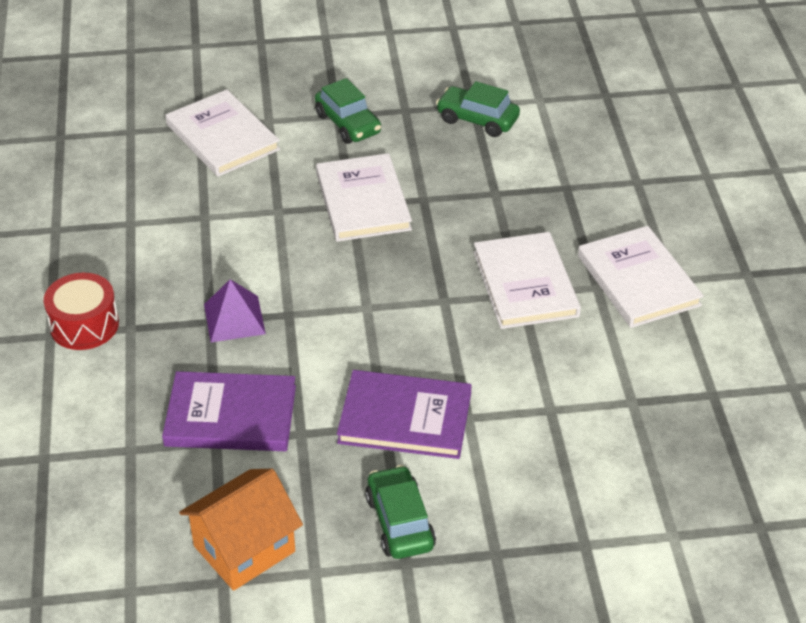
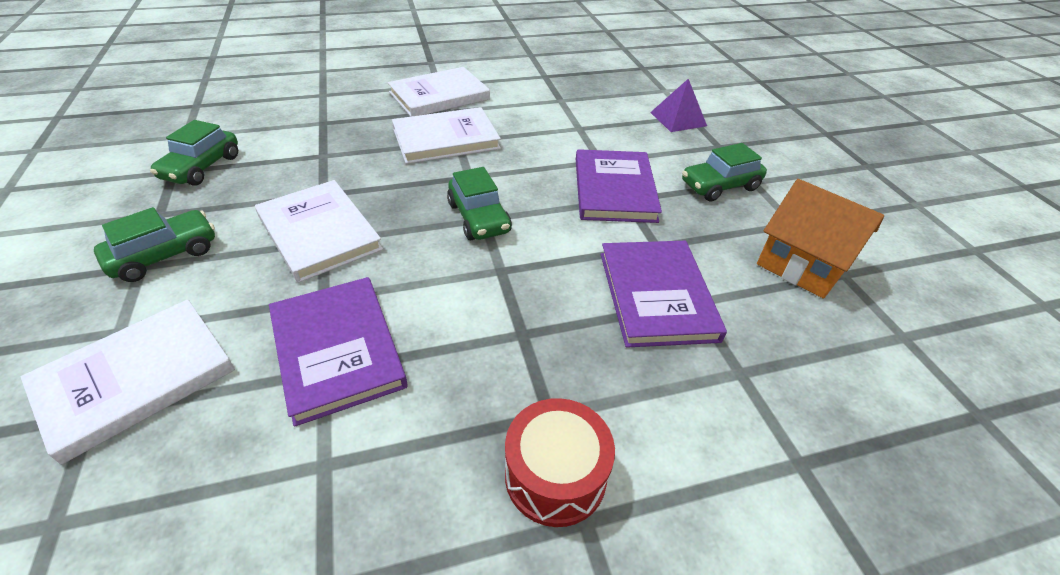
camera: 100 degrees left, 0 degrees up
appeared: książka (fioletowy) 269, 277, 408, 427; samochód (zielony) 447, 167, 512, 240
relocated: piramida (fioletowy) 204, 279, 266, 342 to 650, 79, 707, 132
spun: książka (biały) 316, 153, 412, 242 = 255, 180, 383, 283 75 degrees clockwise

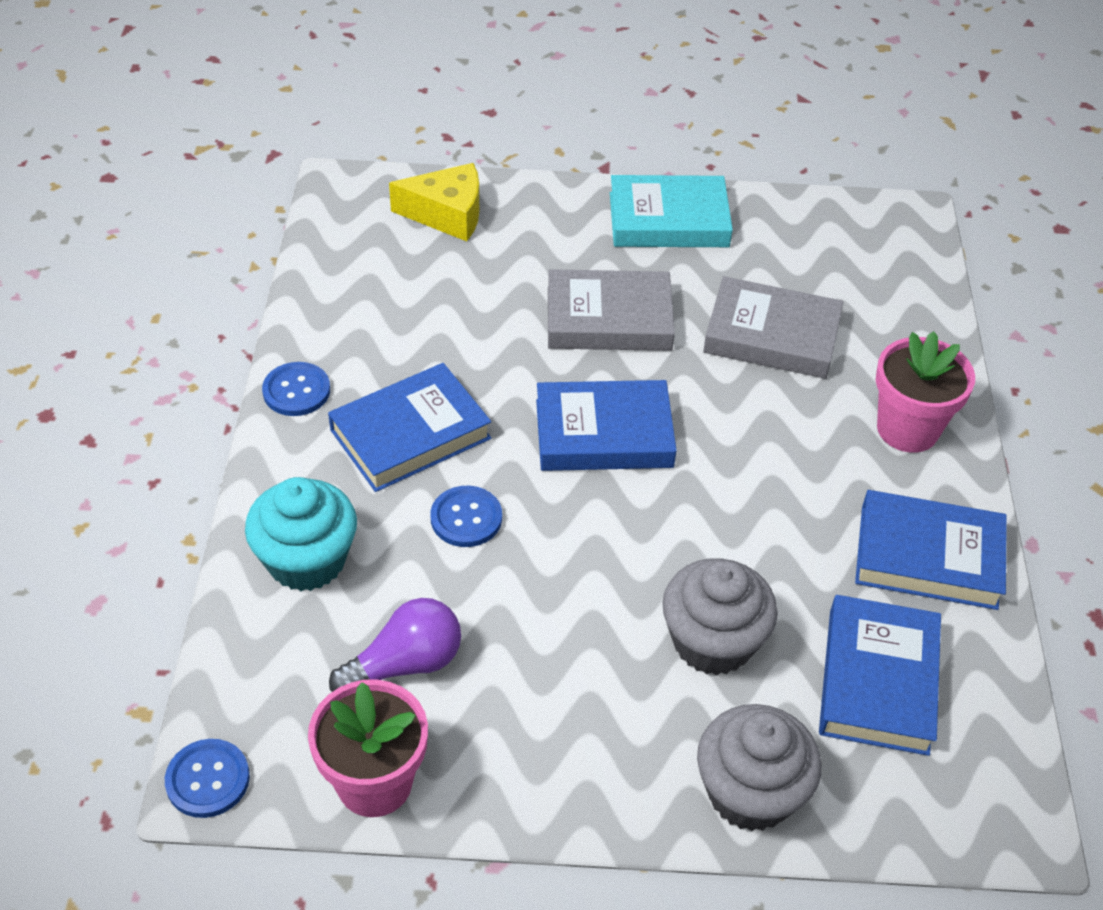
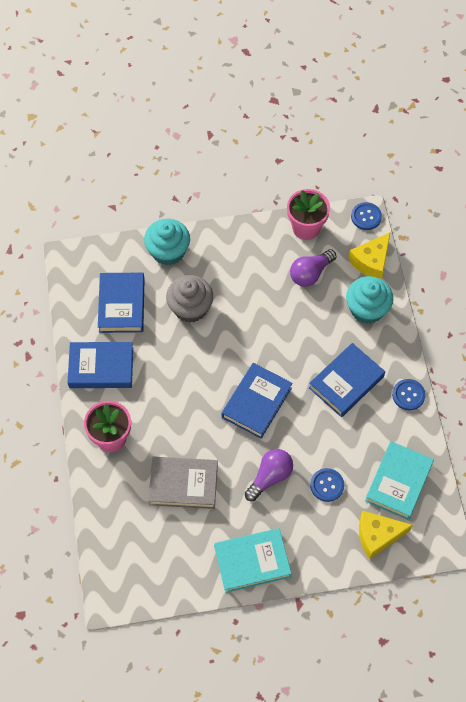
camera: 170 degrees right, 15 degrees up
appeared: ser (żółty) 348, 232, 391, 280; książka (turkusowy) 365, 441, 434, 520
relocated: guzik (niebieski) 430, 486, 502, 547 to 310, 468, 344, 502
exchanged: książka (szary) 548, 269, 675, 351 to żarówka (fioletowy) 245, 449, 293, 501
colour: muffinka (szary) 697, 704, 821, 831 to muffinka (turkusowy) 144, 219, 190, 265
spun: książka (niebieski) 536, 380, 677, 471 = 222, 363, 292, 439 45 degrees counterclockwise

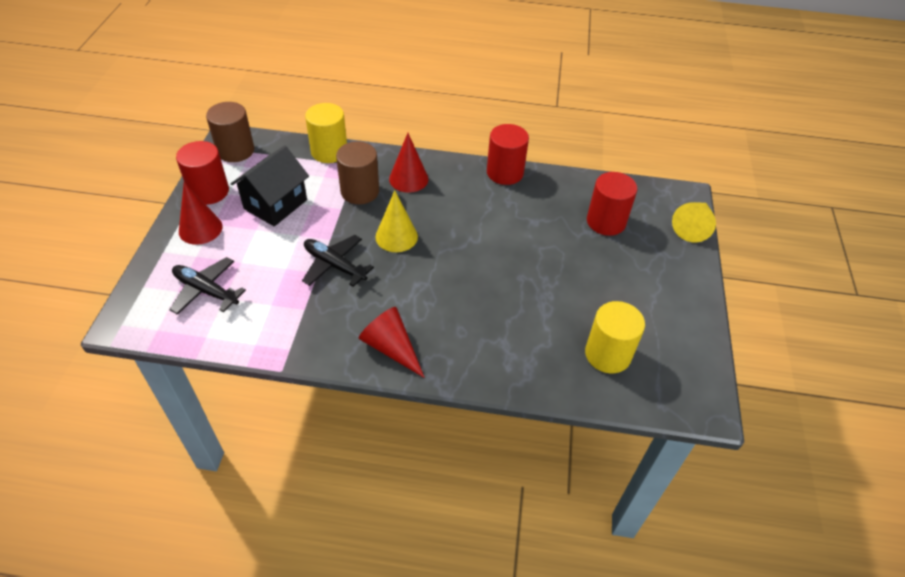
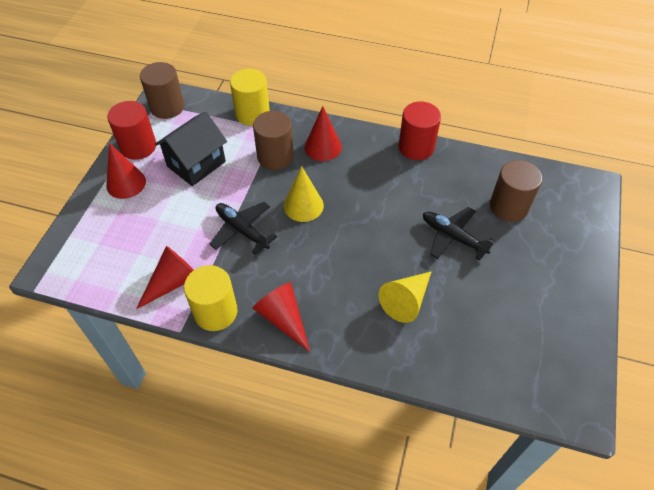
camera: 10 degrees right, 5 degrees up
appeared: stożek (czerwony) 136, 246, 194, 309
relocated: walec (żółty) 585, 301, 645, 374 to 184, 265, 237, 331; stożek (żółty) 672, 202, 716, 242 to 379, 272, 431, 323; samolot (czarny) 169, 257, 246, 315 to 423, 207, 495, 261
colour: walec (czerwony) 587, 172, 637, 236 to walec (brązowy) 490, 160, 542, 222

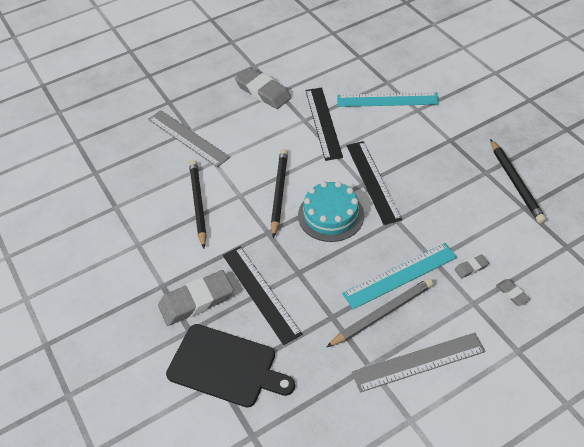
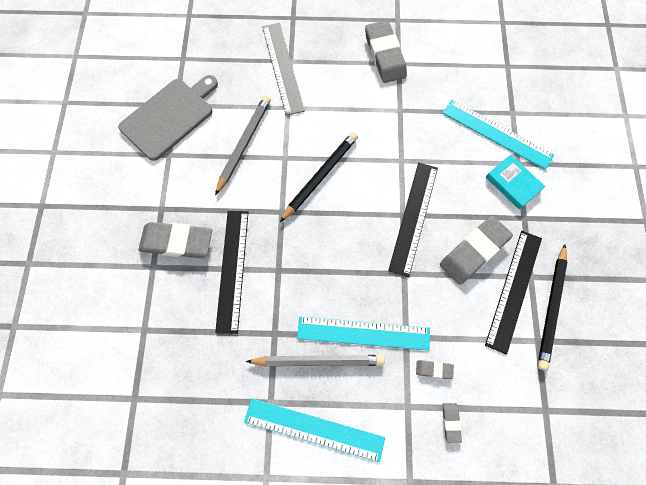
camera: 30 degrees right, 20 degrees up
missing: deska do krojenia (czarny) 166, 324, 295, 408; tort (turkusowy) 298, 181, 364, 242
appeared: deska do krojenia (szary) 118, 75, 218, 161; gumka do mazania (szary) 440, 216, 513, 285; książka (turkusowy) 486, 155, 545, 210
relocated: linijka (czarny) 305, 88, 343, 161 to 485, 231, 542, 355
colour: ołówek (czarny) 189, 160, 207, 249 to ołówek (szary) 215, 95, 271, 195; linijka (szary) 352, 333, 486, 393 to linijka (turkusowy) 244, 398, 385, 462

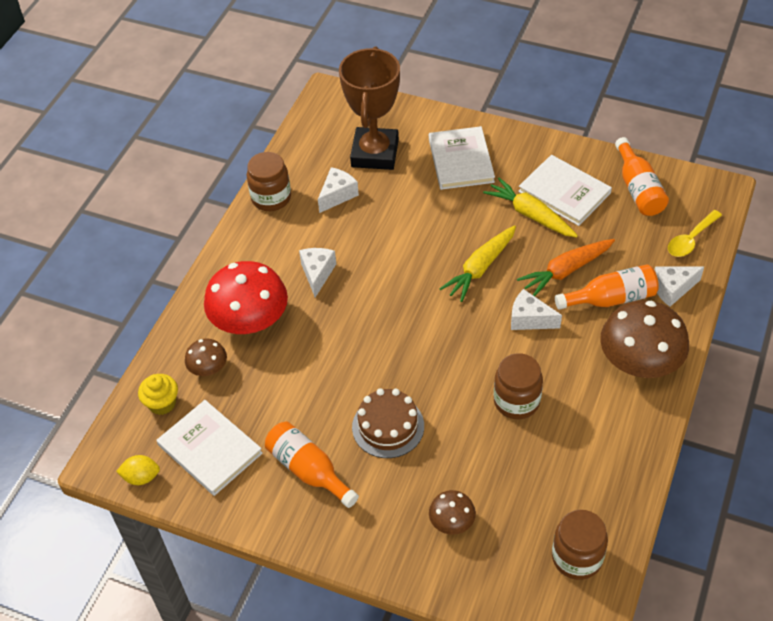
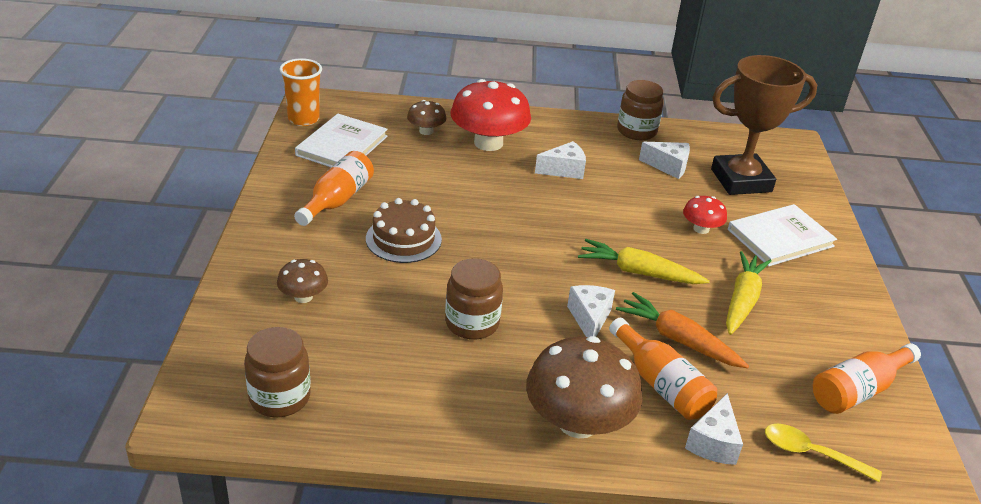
camera: 65 degrees right, 15 degrees down
missing: muffinka (żółty) 138, 374, 178, 415; książka (biały) 518, 155, 612, 226
appeared: grzyb (czerwony) 683, 196, 727, 234
exchanged: cytryna (żółty) 116, 455, 160, 485 to szklanka (pomarańczowy) 280, 58, 322, 126
spun: ser (biały) 655, 266, 704, 307 = 685, 393, 743, 465 120 degrees counterclockwise

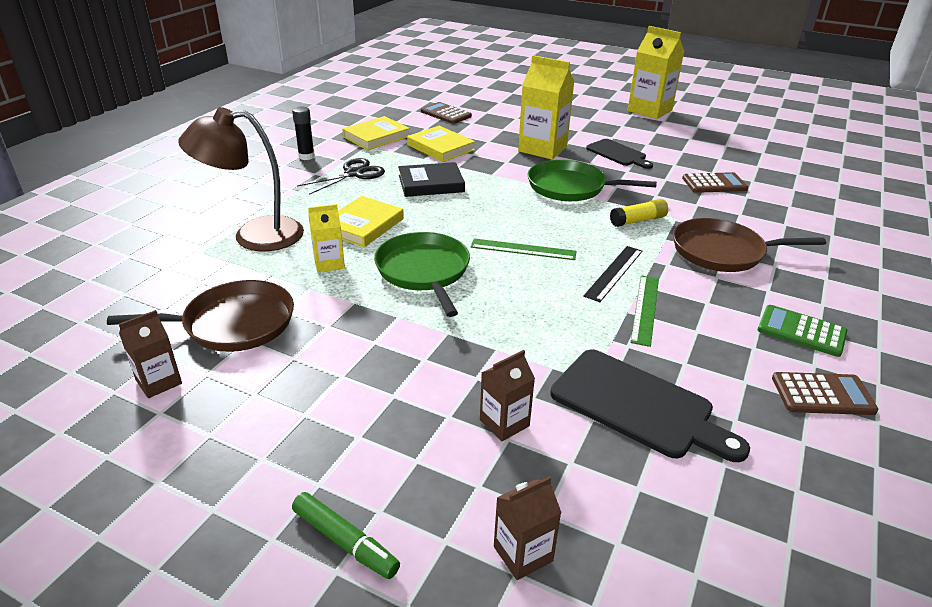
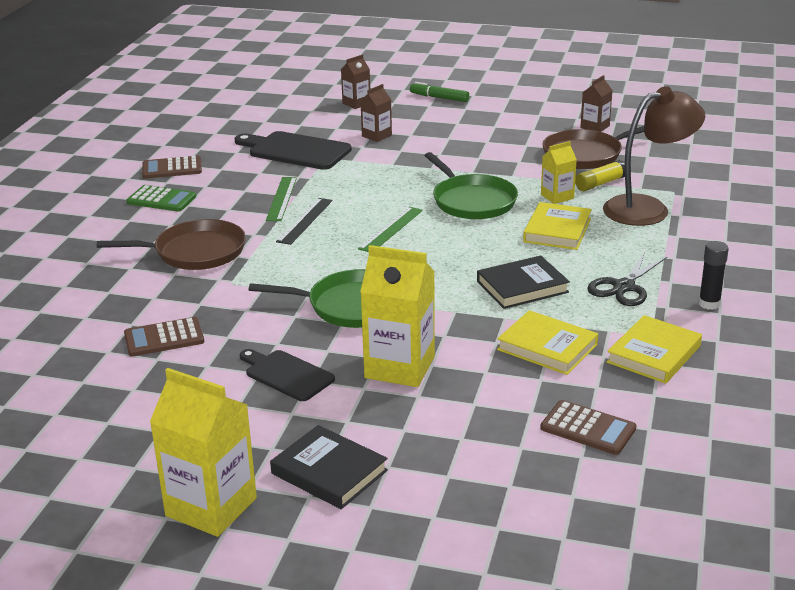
camera: 170 degrees right, 5 degrees down
appeared: książka (czarny) 270, 425, 388, 509
relocated: klej w sztyfcie (żółty) 610, 199, 668, 227 to 575, 160, 625, 191
spun: linijka (zielony) 471, 238, 577, 260 = 358, 207, 423, 252 60 degrees counterclockwise

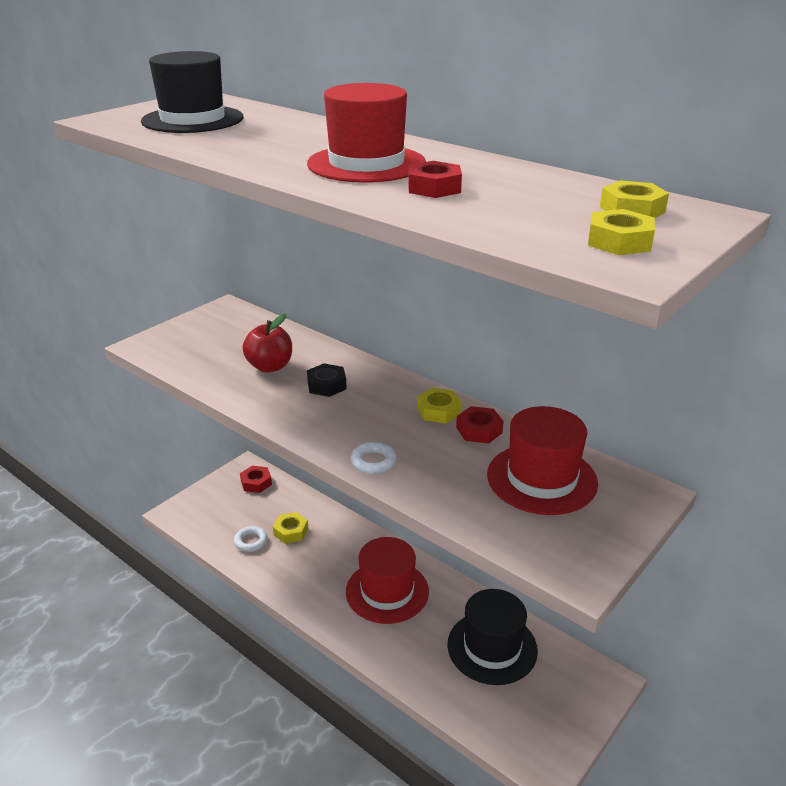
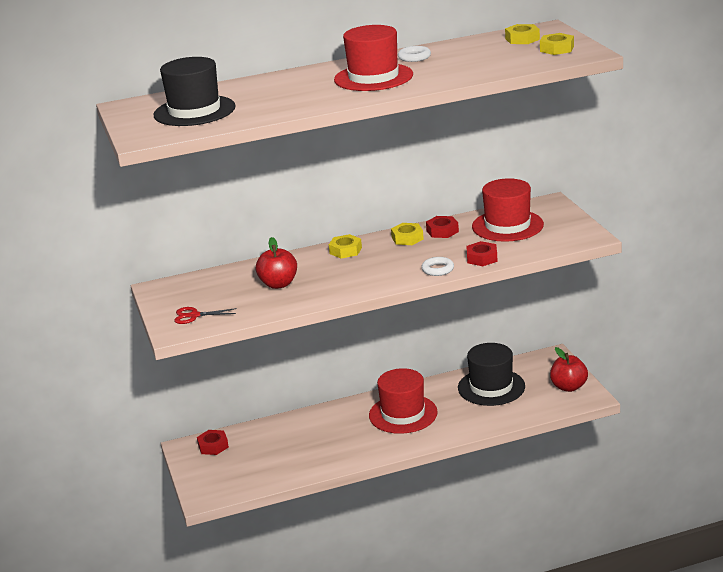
camera: 55 degrees left, 5 degrees down
missing: nakrętka (czarny) 307, 363, 347, 397
appeared: nożyczki (czerwony) 174, 307, 237, 324; jabłko (czerwony) 550, 347, 588, 392
relocated: nakrętka (żółty) 273, 512, 308, 544 to 329, 234, 362, 258; pierścień (biały) 234, 526, 268, 552 to 398, 46, 431, 62; nakrętka (czerwony) 408, 161, 462, 198 to 466, 241, 498, 266

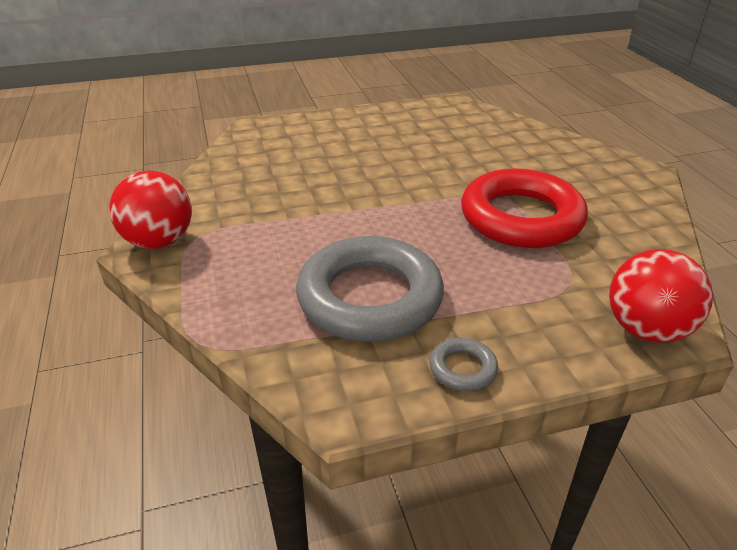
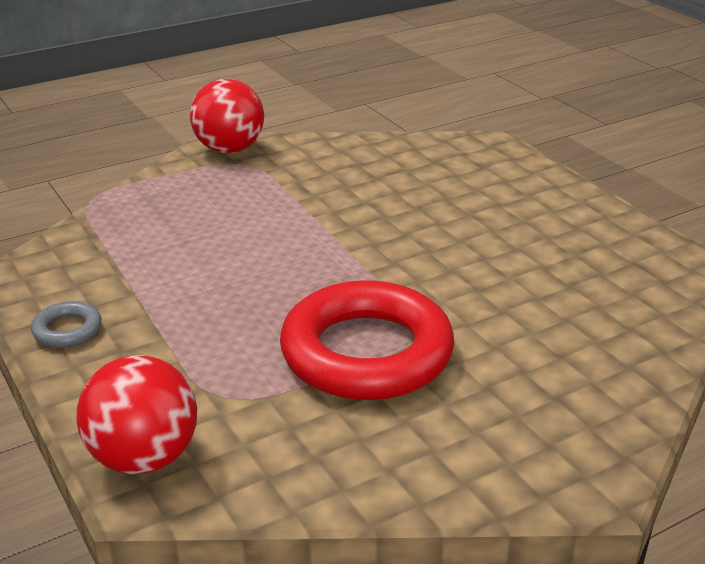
camera: 75 degrees right, 5 degrees down
missing: pierścień (szary) 296, 236, 444, 342

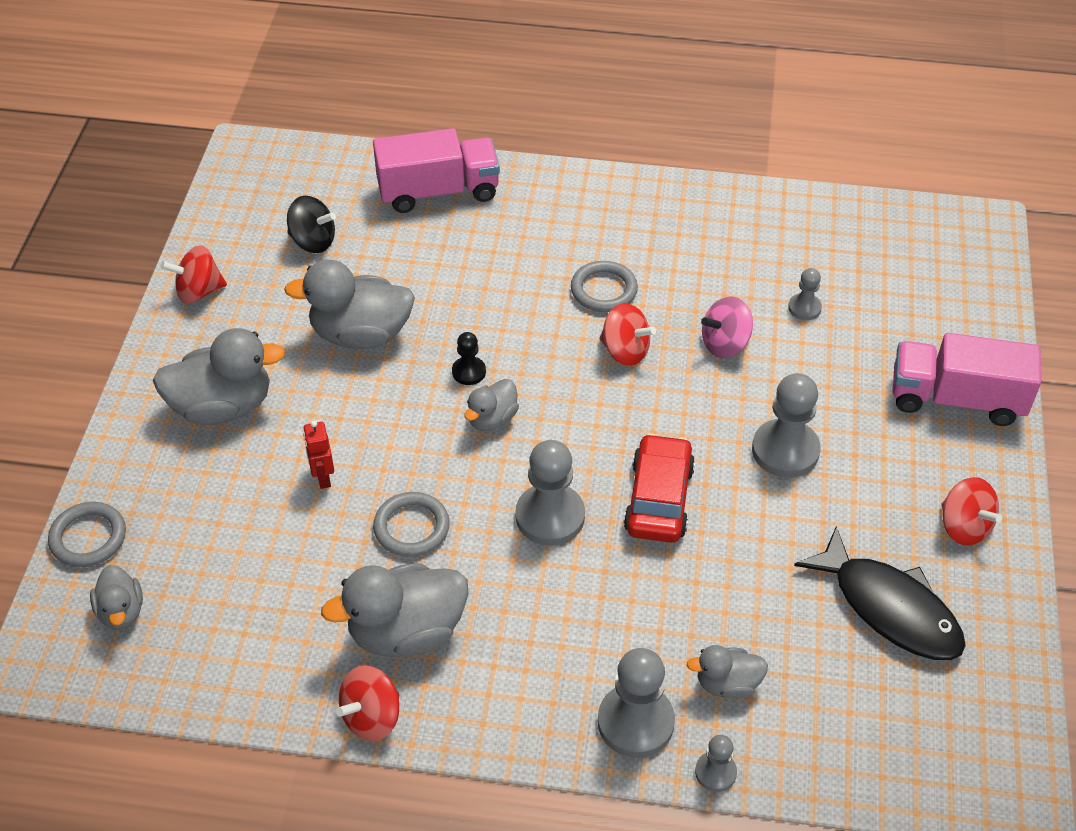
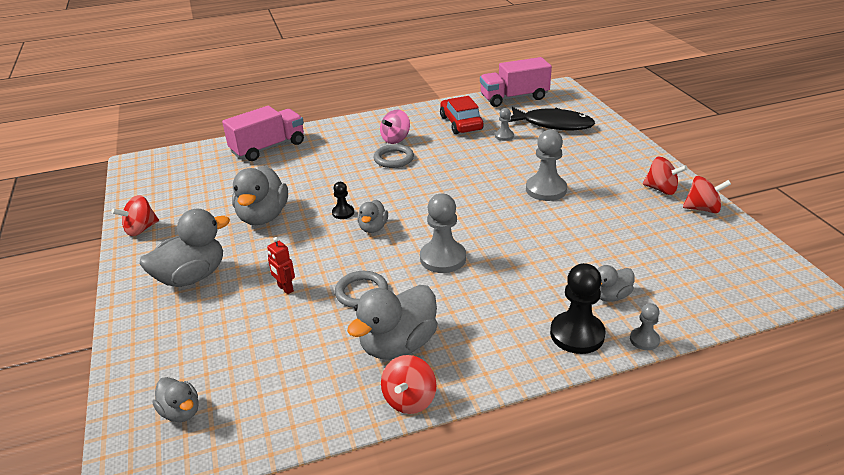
camera: 25 degrees left, 15 degrees down
missing: pierścień (szary) 48, 502, 126, 567; bączek (czarny) 287, 196, 336, 253
relocated: bączek (różowy) 701, 296, 753, 358 to 380, 110, 410, 144; samochód (czerwony) 623, 433, 695, 543 to 440, 96, 484, 134; ciężarówka (różowy) 893, 333, 1041, 426 to 480, 57, 552, 107; ryba (czarny) 794, 526, 966, 660 to 509, 107, 595, 130; bączek (czerwony) 599, 303, 656, 366 to 683, 176, 731, 213
colour: pionek (szary) 598, 648, 675, 758 to pionek (czarny) 550, 263, 606, 354
spun: kaczka (szary) 284, 260, 415, 349 = 232, 166, 288, 225 60 degrees counterclockwise

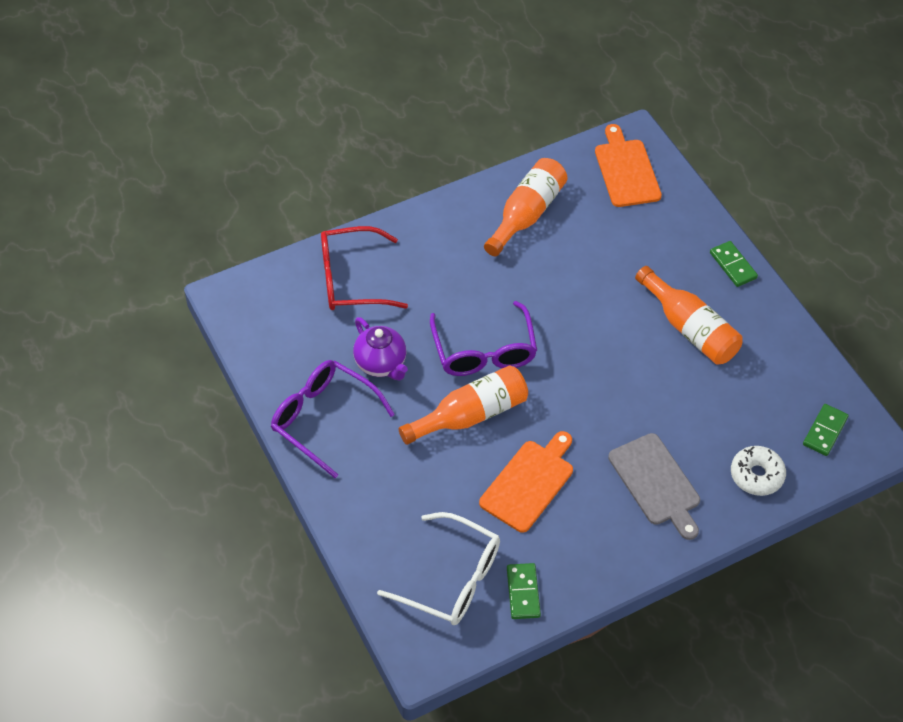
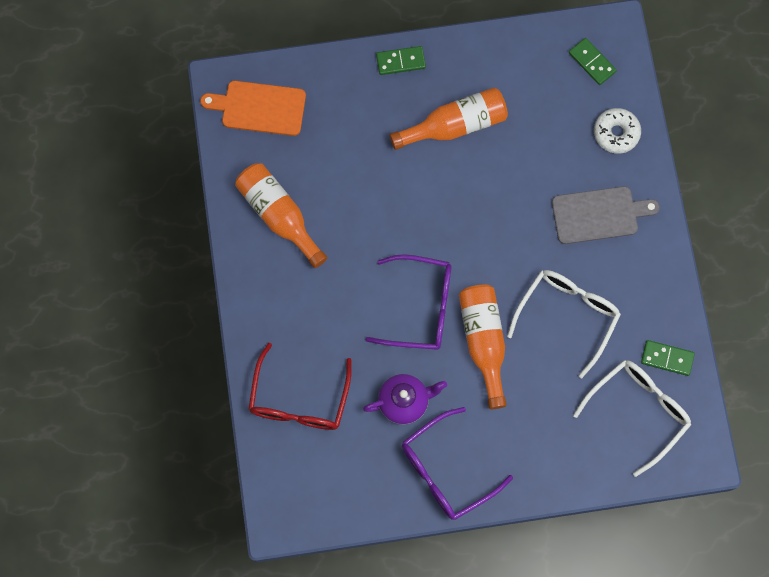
camera: 70 degrees left, 20 degrees up
exchanged: deska do krojenia (pomarańczowy) 479, 431, 573, 533 to okulary (biały) 507, 270, 621, 378

